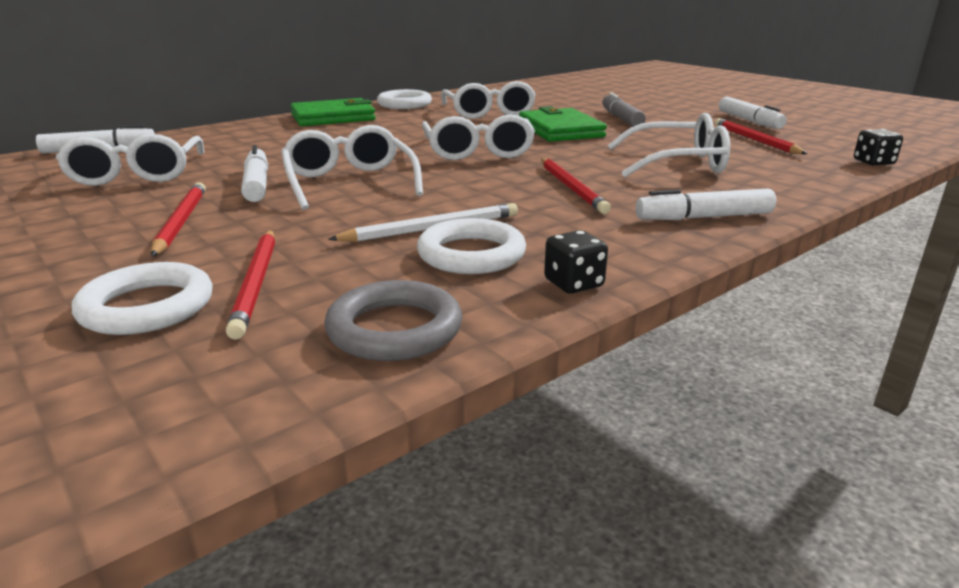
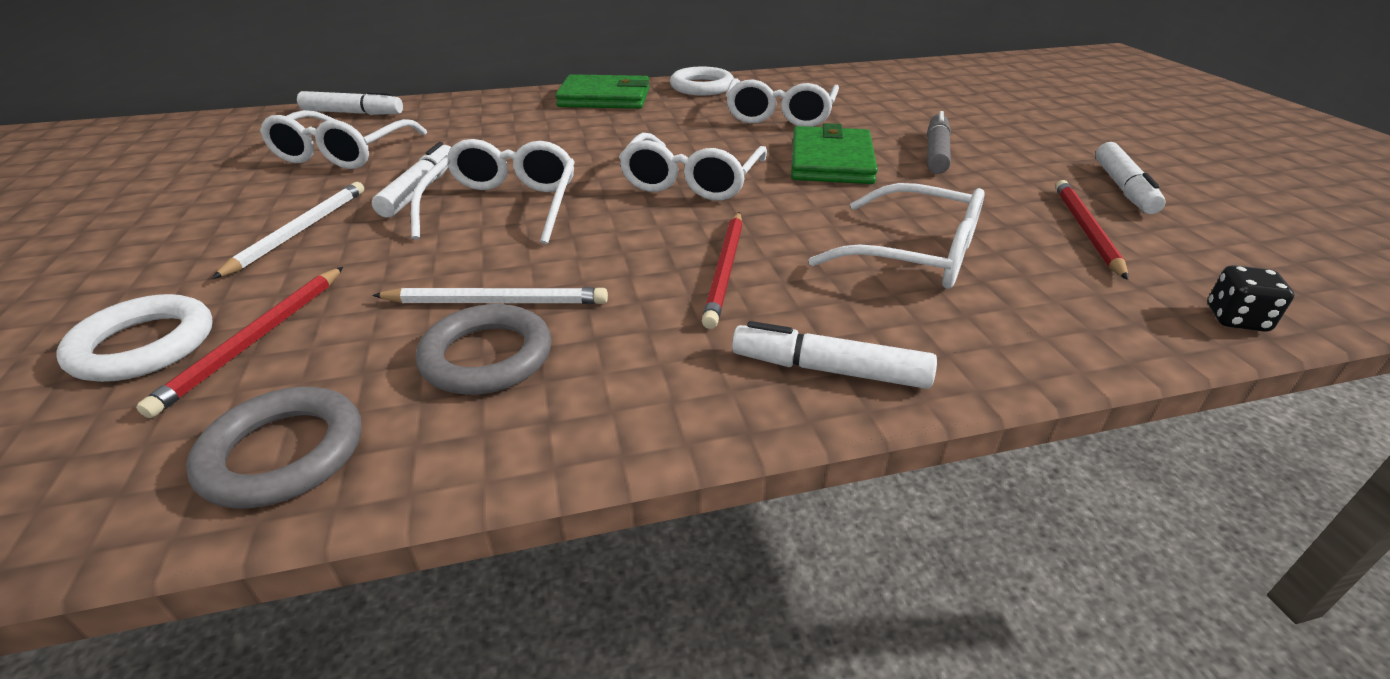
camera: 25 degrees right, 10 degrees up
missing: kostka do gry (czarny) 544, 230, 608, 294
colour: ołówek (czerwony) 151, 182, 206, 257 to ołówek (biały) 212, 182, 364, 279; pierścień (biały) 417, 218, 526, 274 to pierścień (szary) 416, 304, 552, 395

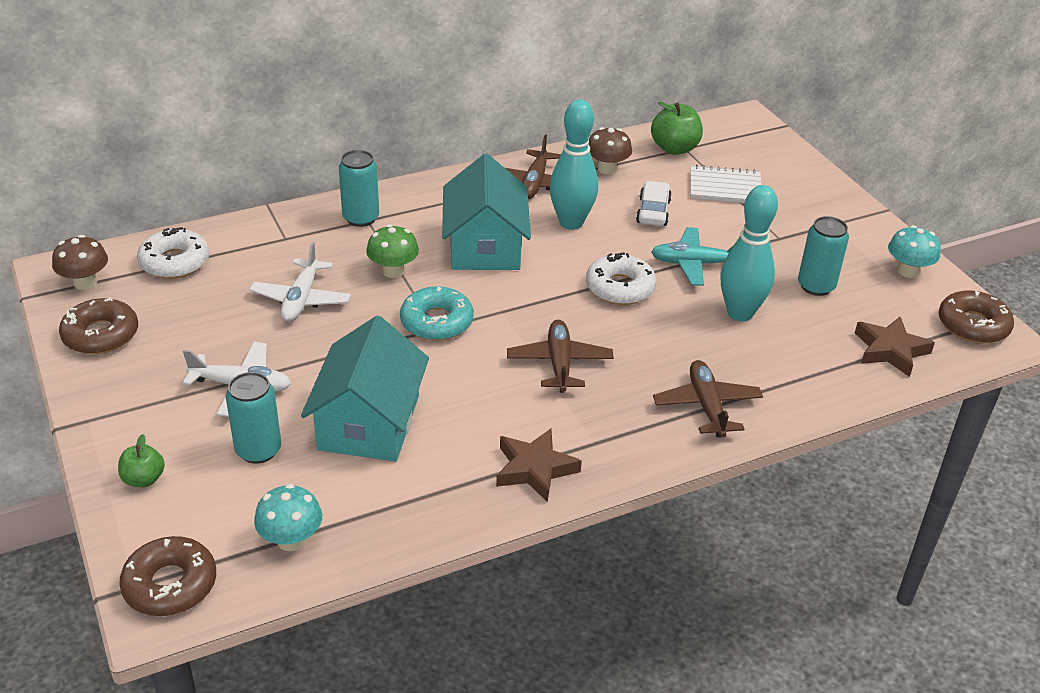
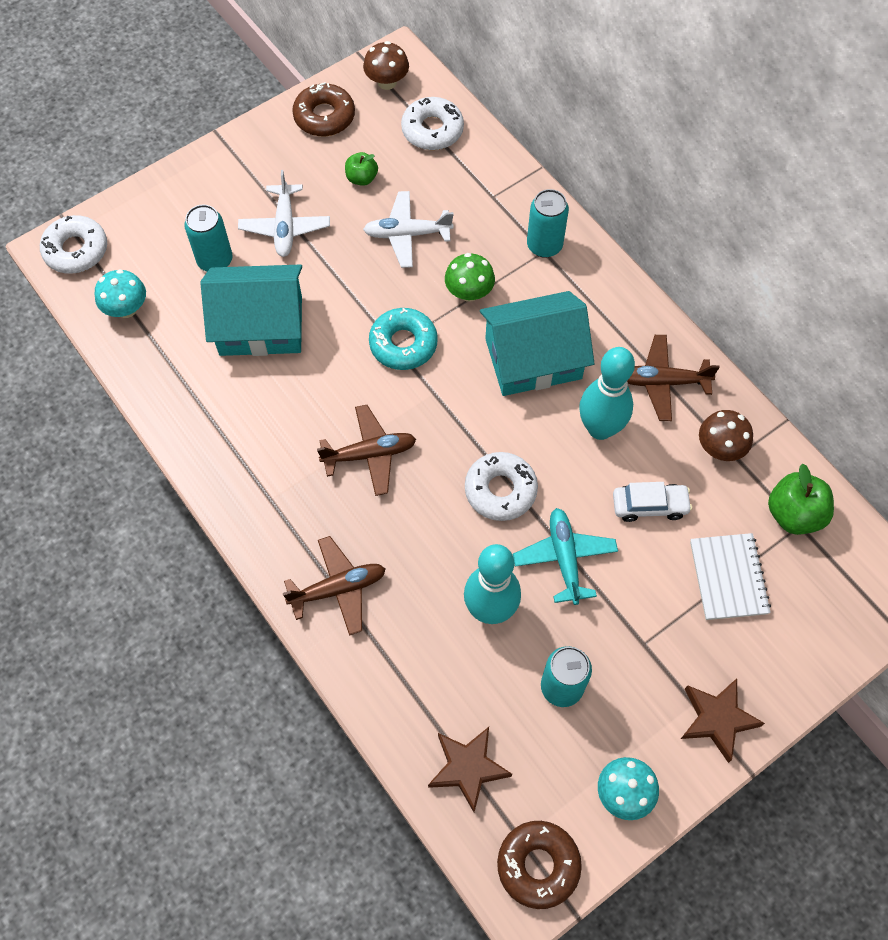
camera: 80 degrees right, 25 degrees up
relocated: jabłko (zielony) 118, 434, 165, 487 to 345, 152, 378, 186; gwiazda (brązowy) 496, 429, 582, 502 to 681, 678, 765, 763
colour: donut (brązowy) 119, 536, 216, 616 to donut (biały) 40, 215, 107, 274

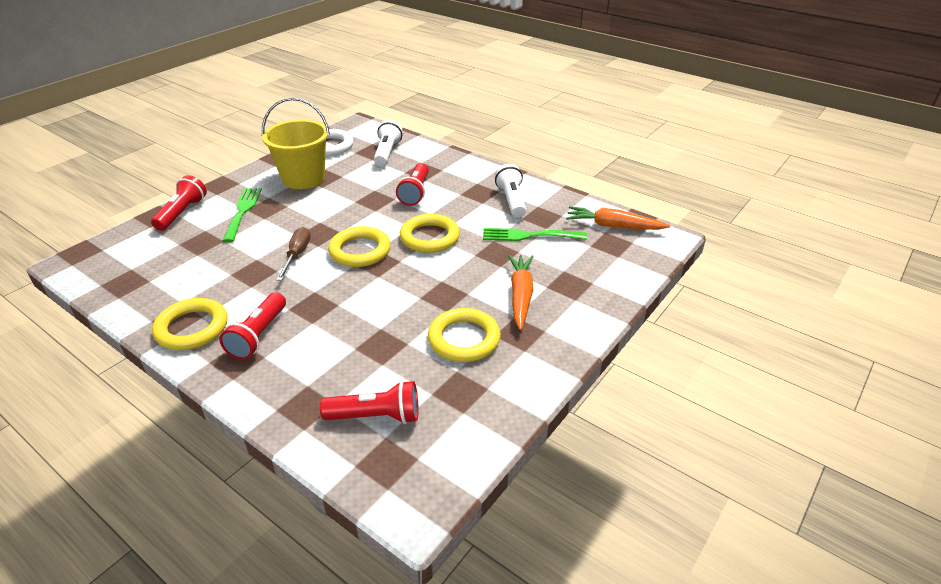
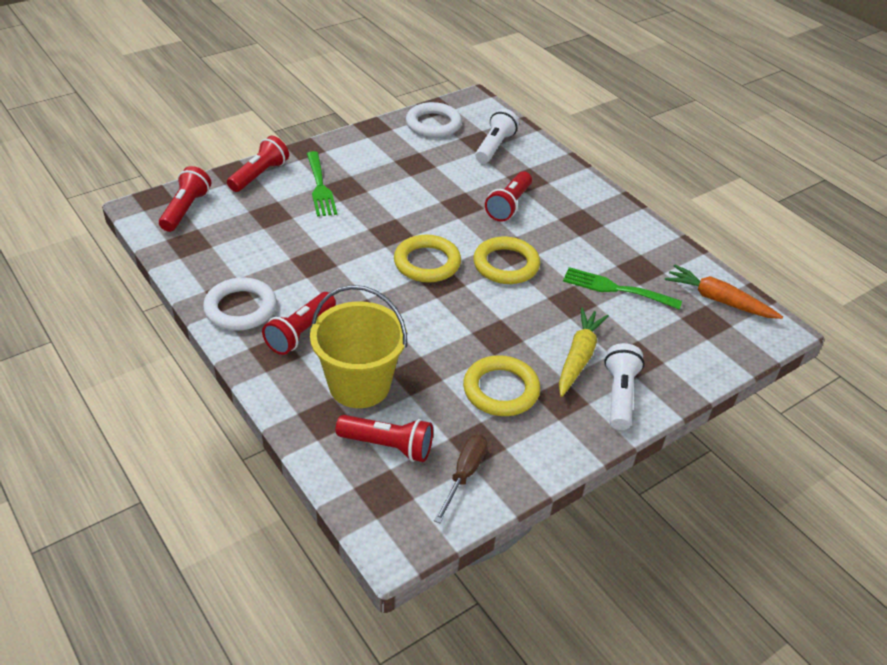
camera: 15 degrees right, 5 degrees up
appeared: latarka (czerwony) 159, 166, 211, 232
relocated: wiadro (żółty) 262, 98, 330, 189 to 310, 285, 407, 408; śrubokręt (brązowy) 276, 227, 311, 281 to 434, 434, 487, 523; latarka (biały) 495, 164, 526, 218 to 604, 343, 644, 430
colour: pierścień (żółty) 152, 298, 228, 350 to pierścień (biały) 203, 277, 277, 331; marchewka (pomarańczowy) 508, 255, 534, 330 to marchewka (żółty) 559, 307, 609, 397
spun: widelec (zielony) 222, 188, 262, 242 = 307, 151, 337, 217 150 degrees clockwise

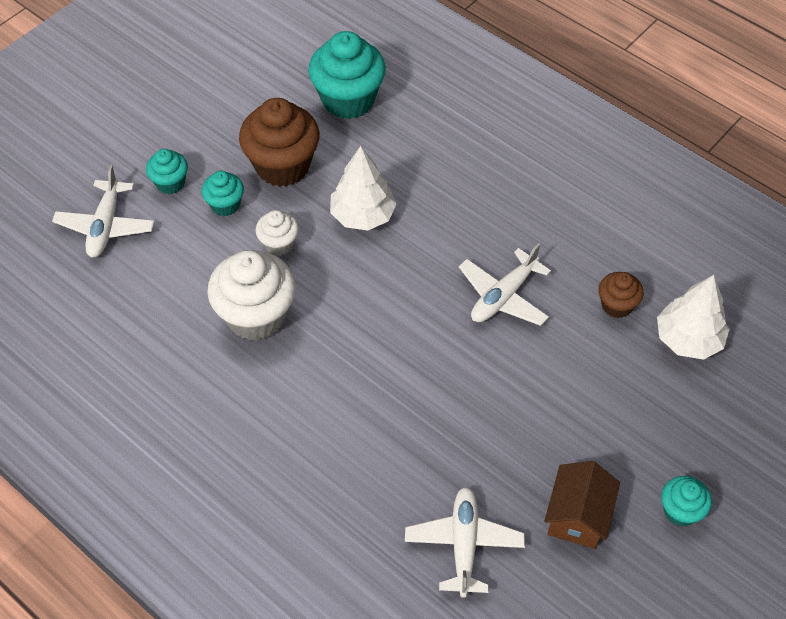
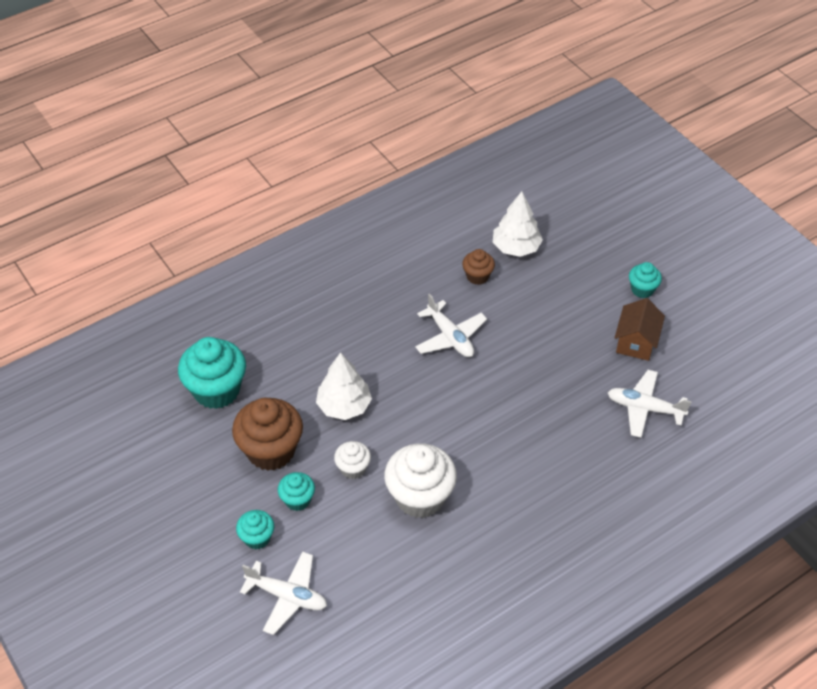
camera: 75 degrees left, 5 degrees down
spun: domek (brązowy) 544, 461, 620, 549 = 614, 298, 665, 361 75 degrees clockwise

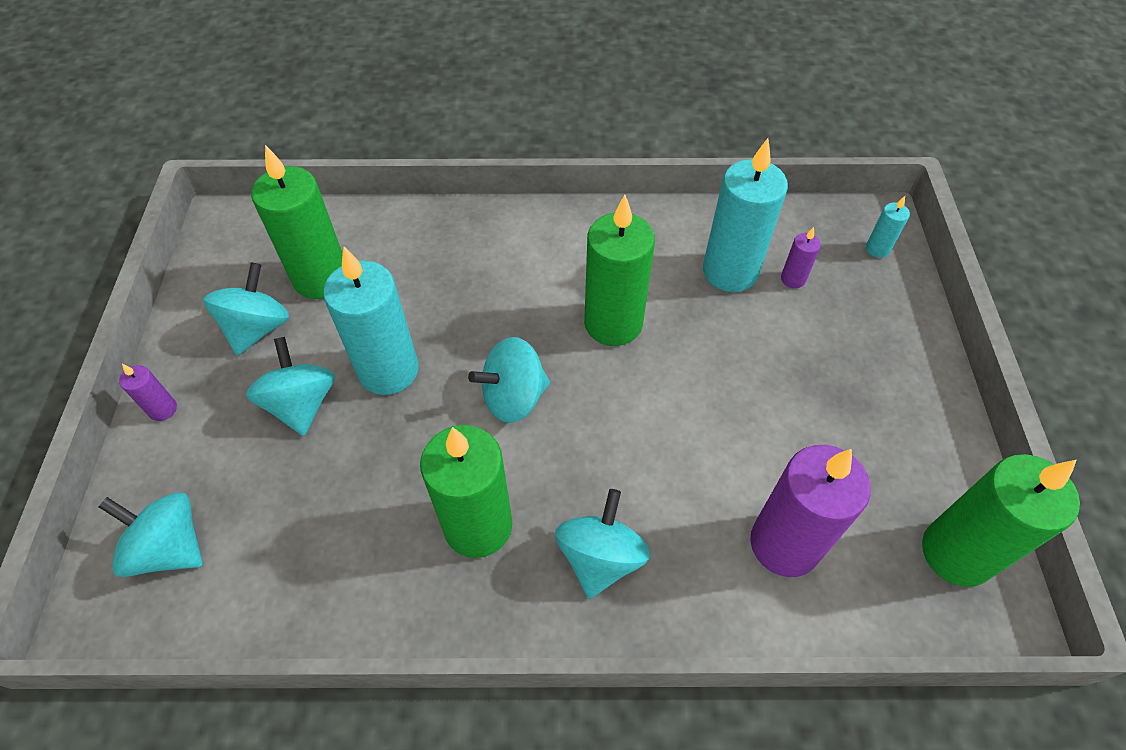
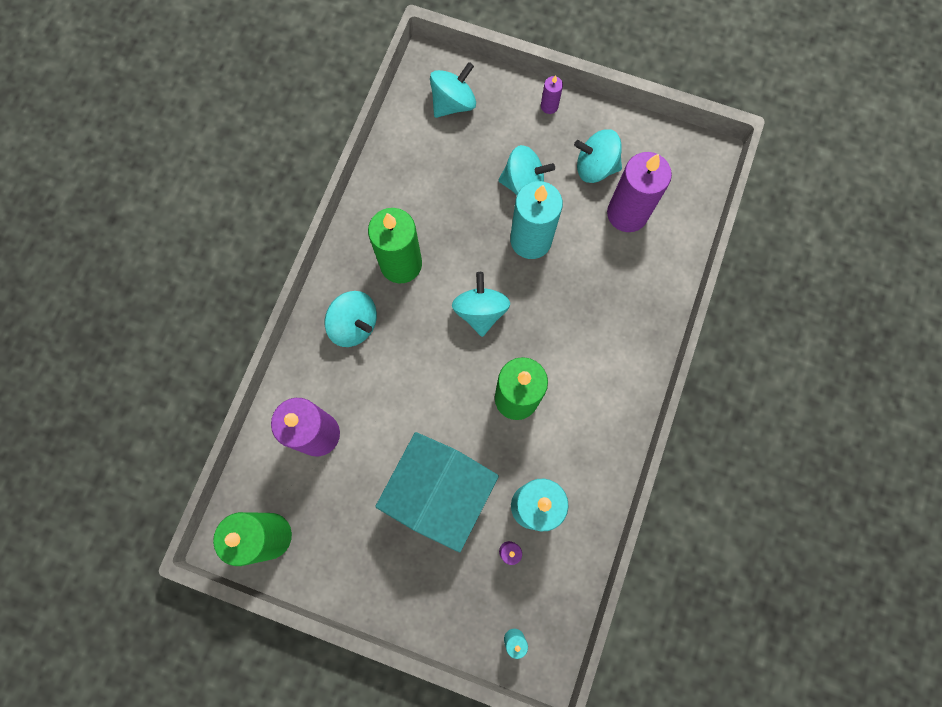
camera: 110 degrees right, 20 degrees up
appeared: domek (turkusowy) 375, 432, 499, 552
colour: świeca (zielony) 251, 145, 343, 299 to świeca (fioletowy) 607, 152, 672, 232
spun: bączek (turkusowy) 203, 262, 289, 356 = 574, 129, 622, 183 150 degrees clockwise

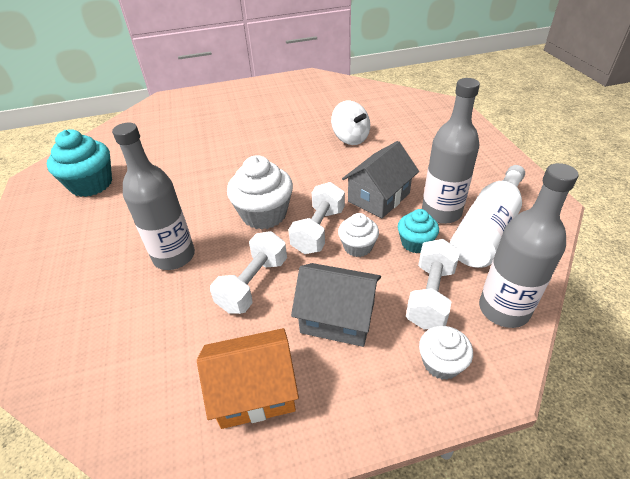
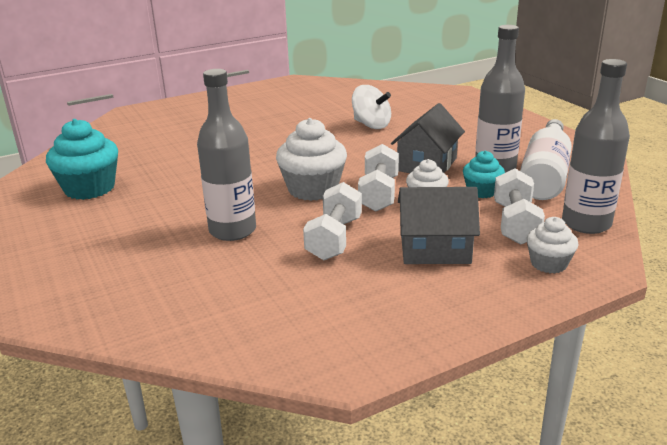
camera: 15 degrees left, 15 degrees down
missing: domek (pomarańczowy) 197, 328, 299, 429

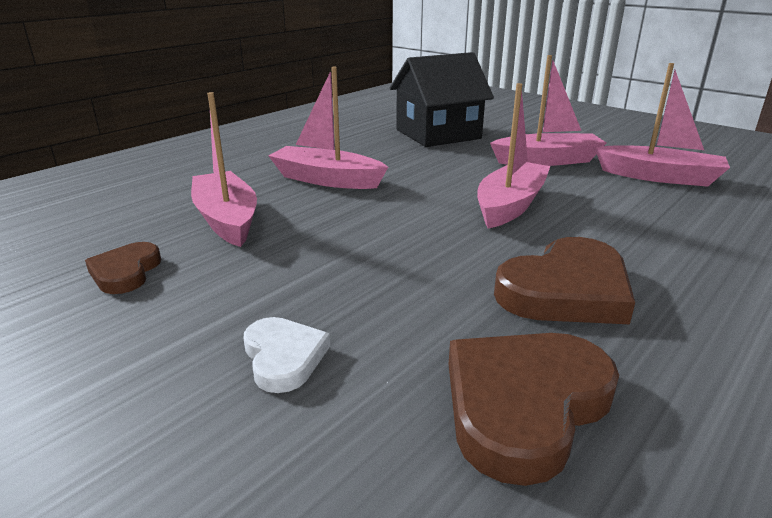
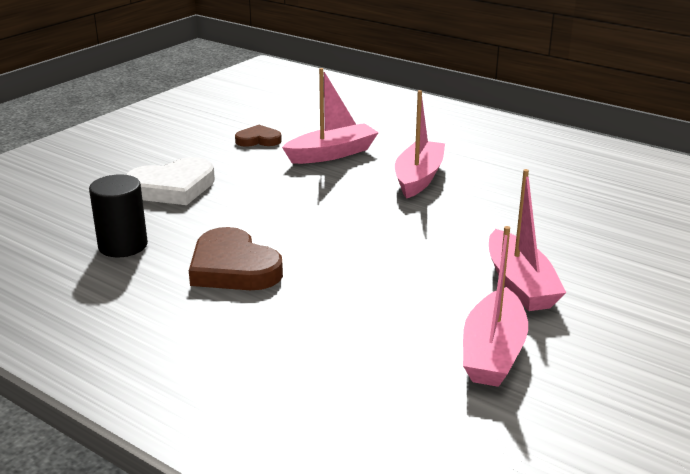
camera: 85 degrees right, 0 degrees up
missing: domek (czarny) 390, 52, 494, 147; łódka (różowy) 477, 83, 550, 228
exchanged: serce (brązowy) 449, 333, 619, 486 to walec (czarny) 89, 174, 148, 257
size: serce (biały) 243, 317, 330, 393 = 126, 157, 215, 205 x1.75

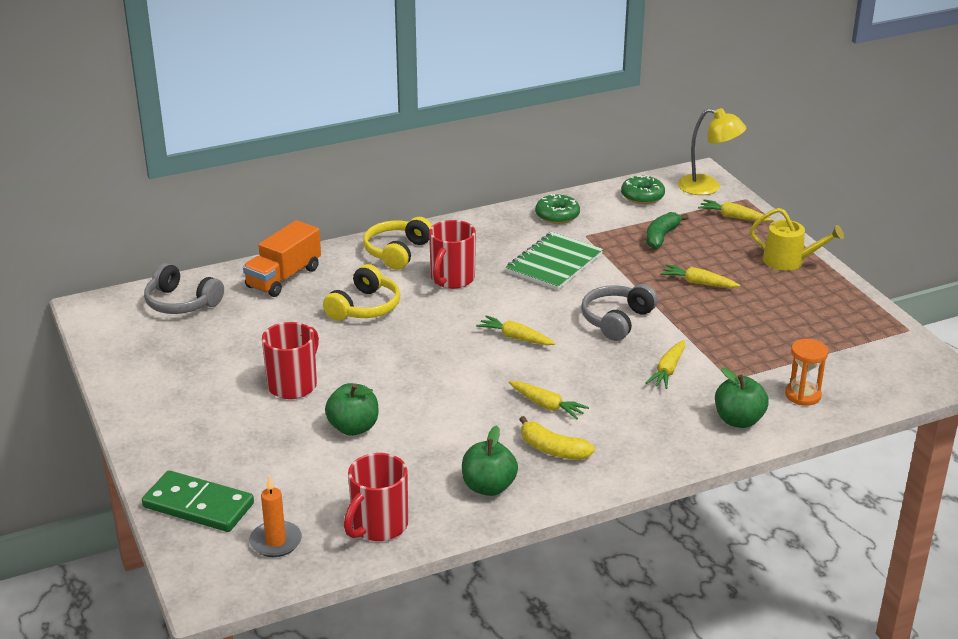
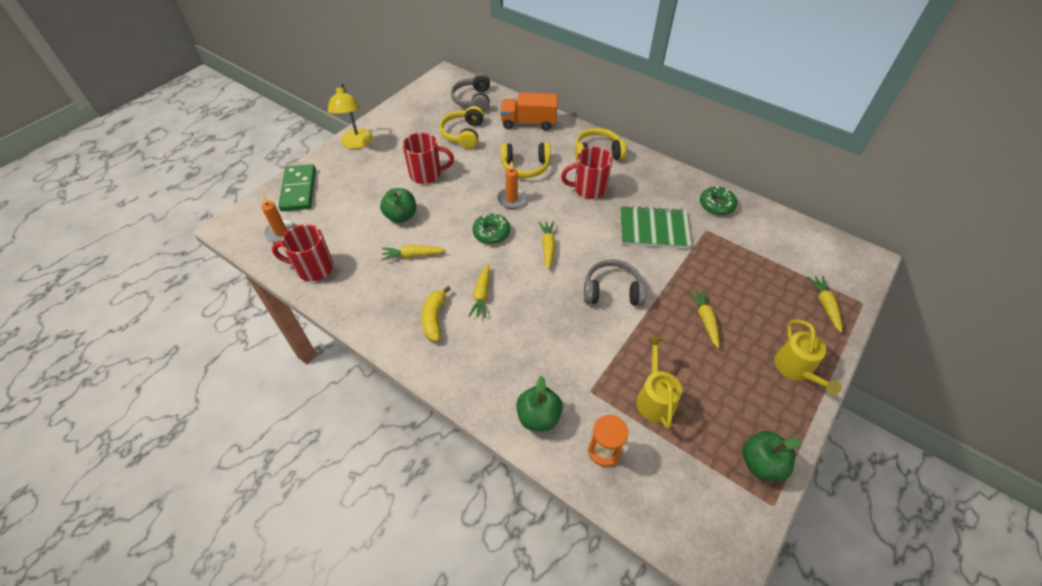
camera: 60 degrees right, 20 degrees up
missing: banan (zielony) 646, 212, 689, 249
appeared: słuchawki (żółty) 439, 106, 484, 149; świeca (pomarańczowy) 497, 161, 527, 209; konewka (żółty) 636, 337, 682, 429
relocated: lampka (żółty) 678, 108, 746, 195 to 328, 83, 373, 149; marchewka (żółty) 646, 340, 685, 389 to 381, 245, 446, 260; donut (zielony) 621, 175, 665, 204 to 472, 214, 510, 244; jabłko (zielony) 462, 425, 518, 496 to 742, 431, 802, 481

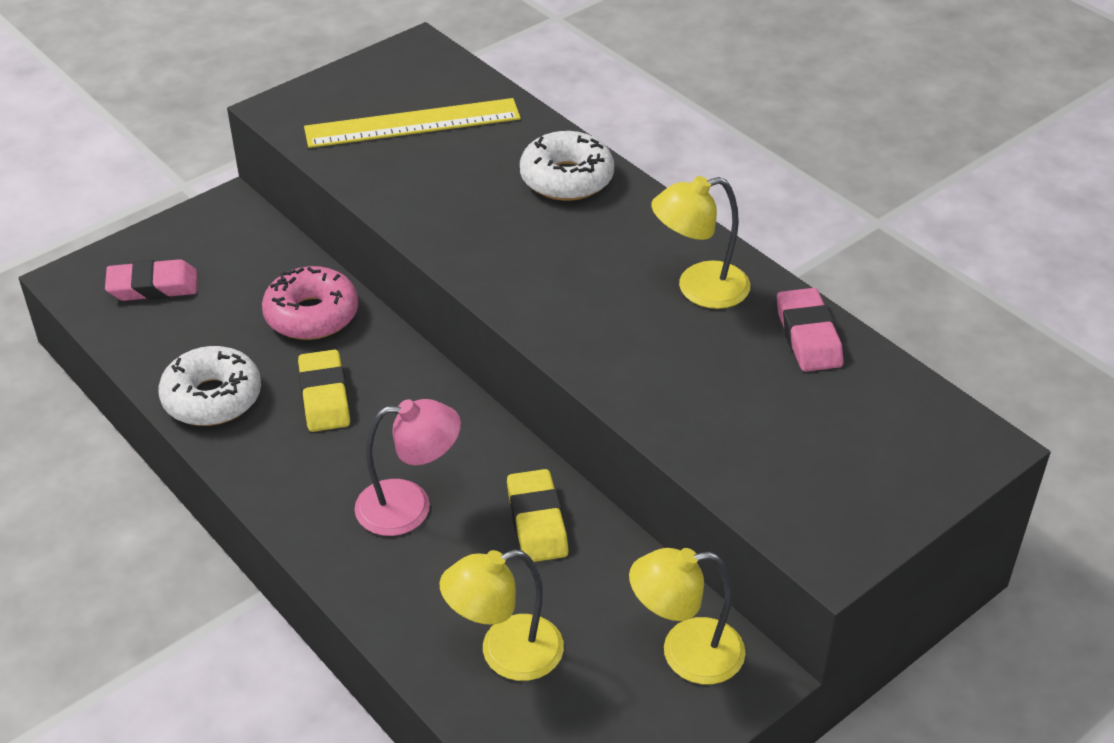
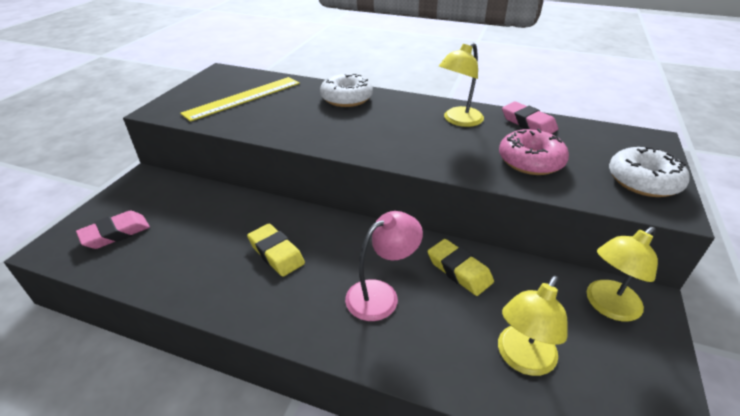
camera: 30 degrees left, 5 degrees down
relocated: donut (różowy) 262, 266, 359, 340 to 499, 129, 569, 175; donut (biały) 158, 346, 261, 426 to 609, 147, 690, 197

